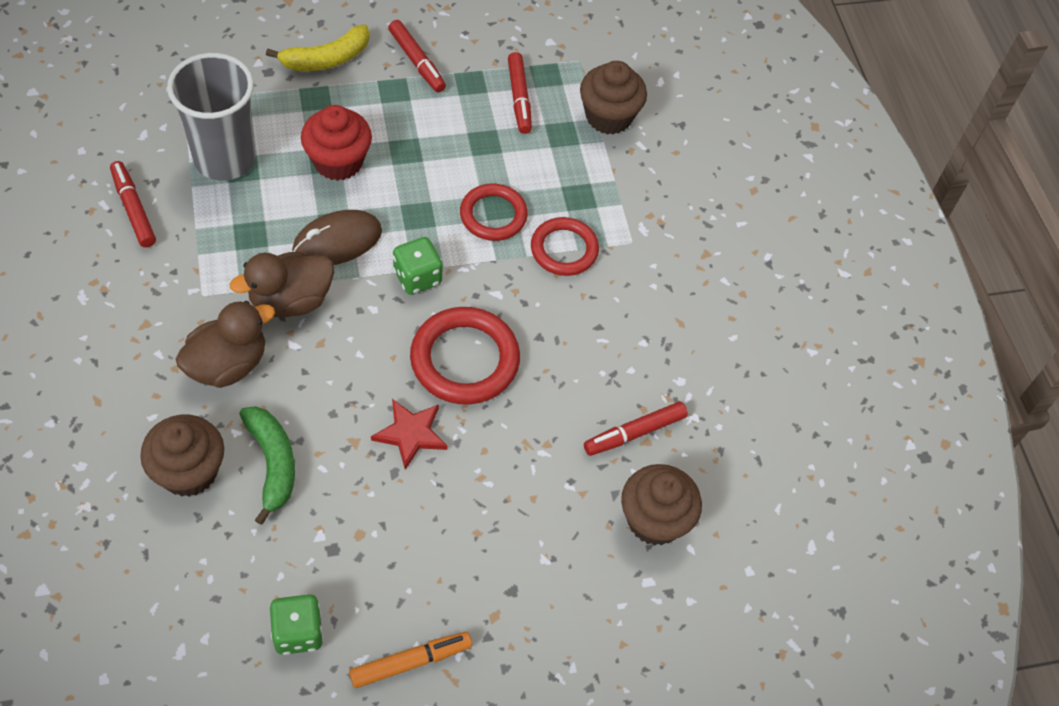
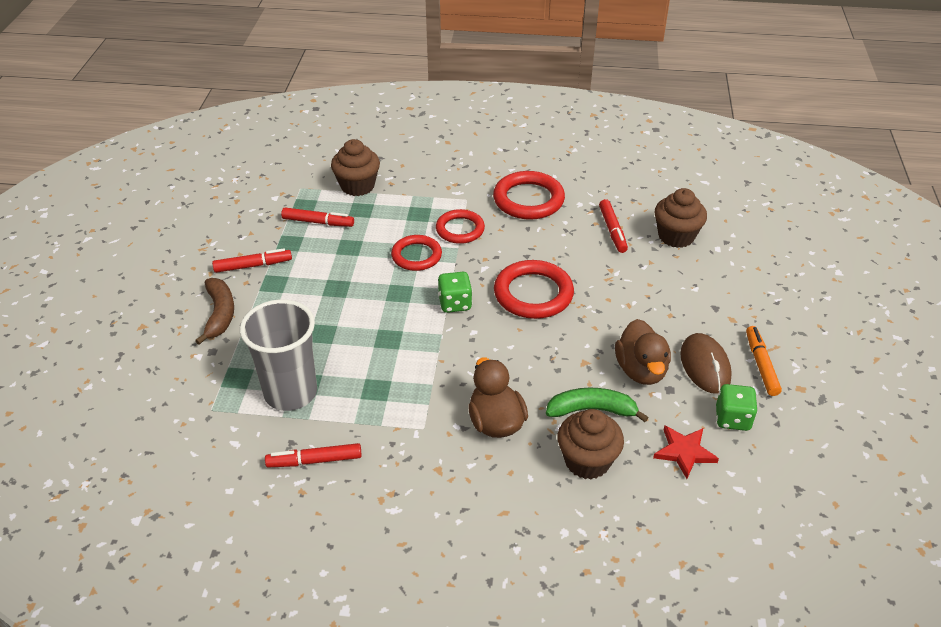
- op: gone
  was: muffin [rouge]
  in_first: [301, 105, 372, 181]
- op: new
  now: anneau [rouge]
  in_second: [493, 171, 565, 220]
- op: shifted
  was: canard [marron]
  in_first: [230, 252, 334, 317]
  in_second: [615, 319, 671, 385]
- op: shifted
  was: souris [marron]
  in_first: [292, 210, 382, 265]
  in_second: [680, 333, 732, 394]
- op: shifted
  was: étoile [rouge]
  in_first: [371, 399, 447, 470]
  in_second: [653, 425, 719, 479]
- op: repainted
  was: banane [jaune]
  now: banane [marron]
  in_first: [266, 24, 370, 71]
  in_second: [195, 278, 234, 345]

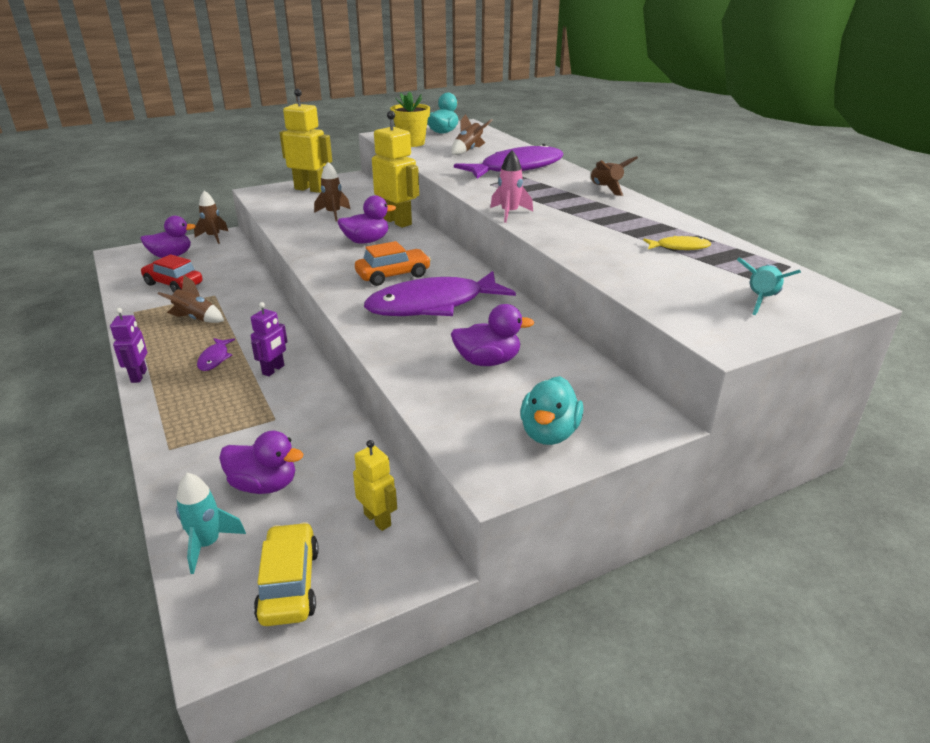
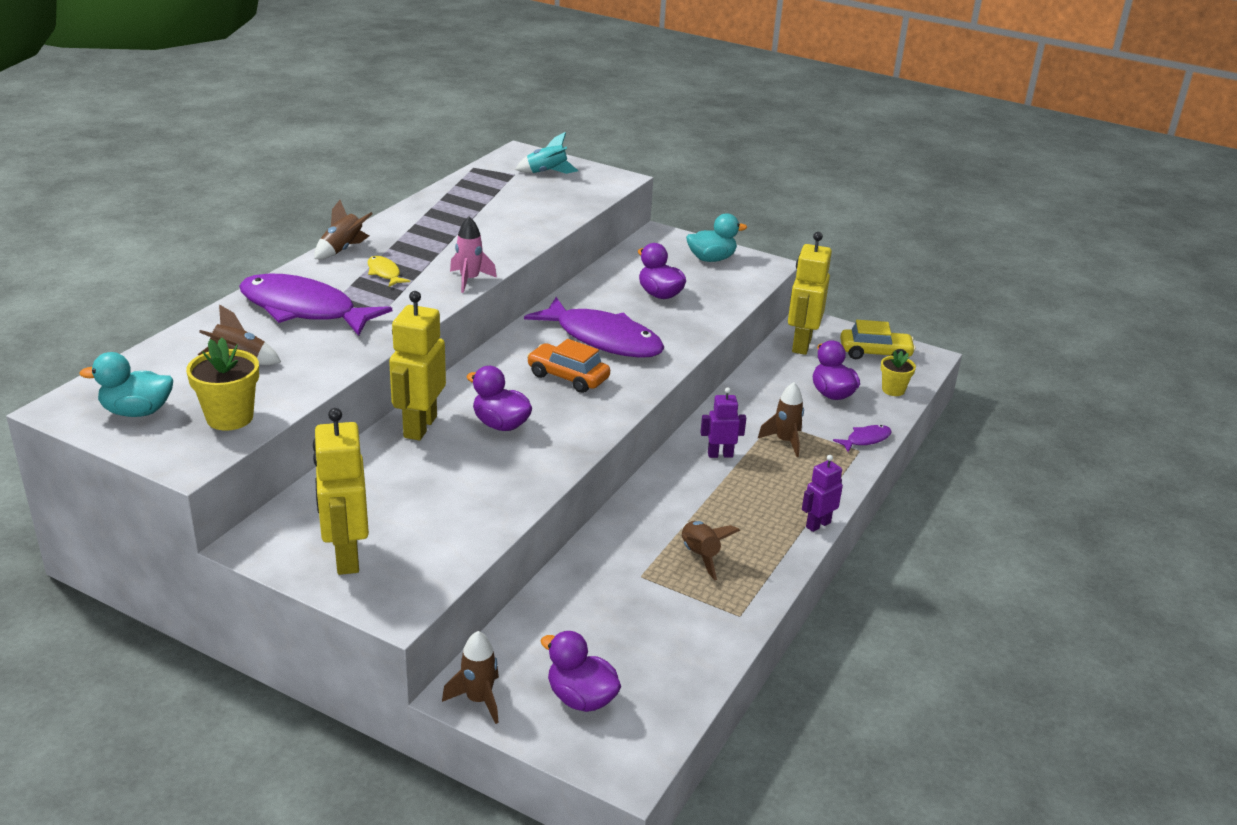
- op: gone
  was: voiture [rouge]
  in_first: [141, 254, 203, 292]
- op: shifted
  was: poisson [violet]
  in_first: [197, 338, 235, 371]
  in_second: [833, 425, 892, 452]
- op: shifted
  was: fusée [marron]
  in_first: [314, 162, 350, 221]
  in_second: [758, 382, 804, 457]
- op: shifted
  was: poisson [jaune]
  in_first: [643, 236, 711, 250]
  in_second: [368, 256, 410, 287]
- op: swapped
  was: fusée [turquoise]
  now: pot de fleurs [jaune]
  in_first: [176, 473, 246, 574]
  in_second: [881, 350, 916, 396]
- op: rotated
  was: voiture [jaune]
  in_first: [254, 522, 319, 626]
  in_second: [840, 320, 916, 359]
  clockwise: -135
- op: scaled
  was: robot [jaune]
  in_first: [353, 440, 397, 531]
  in_second: [788, 232, 832, 355]
  ratio: 1.79

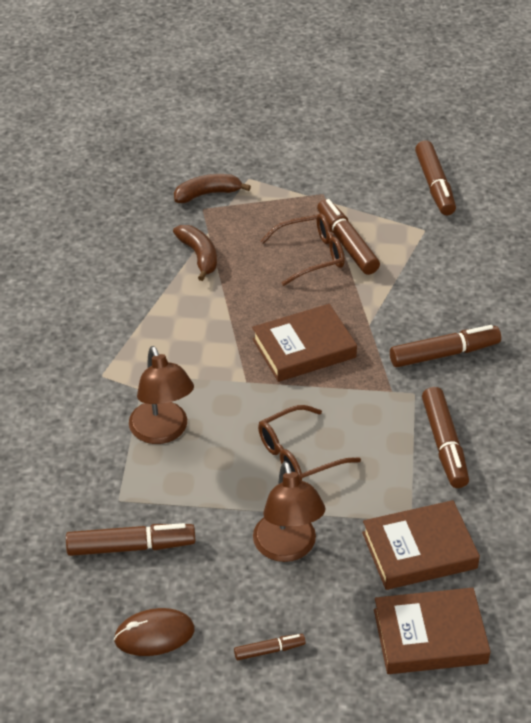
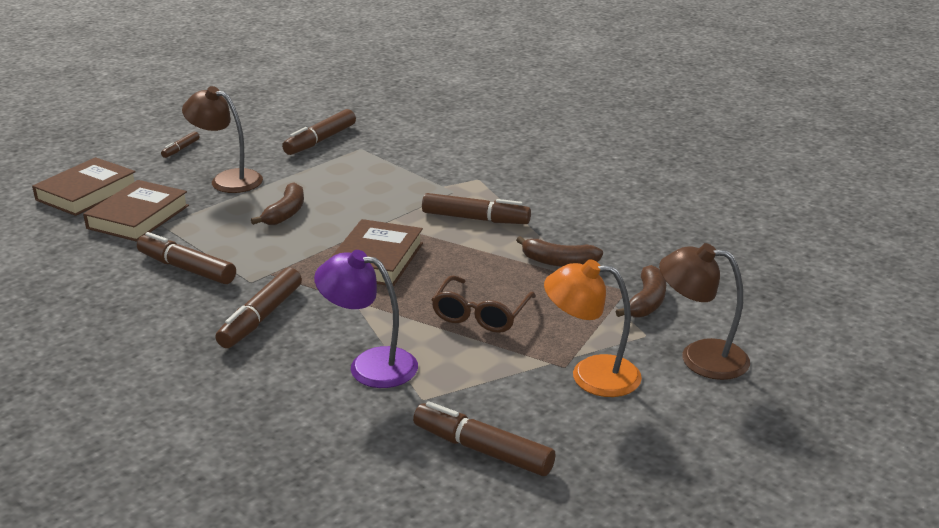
- op: gone
  was: souris [marron]
  in_first: [114, 608, 195, 656]
- op: new
  now: lampe [violet]
  in_second: [314, 250, 418, 388]
- op: new
  now: lampe [orange]
  in_second: [544, 259, 642, 397]
- op: shifted
  was: lampe [marron]
  in_first: [129, 346, 194, 444]
  in_second: [659, 243, 750, 380]
- op: shifted
  was: feutre [marron]
  in_first: [317, 199, 380, 275]
  in_second: [422, 193, 531, 224]
- op: swapped
  was: lunettes [marron]
  now: banane [marron]
  in_first: [258, 405, 361, 481]
  in_second: [251, 182, 304, 225]

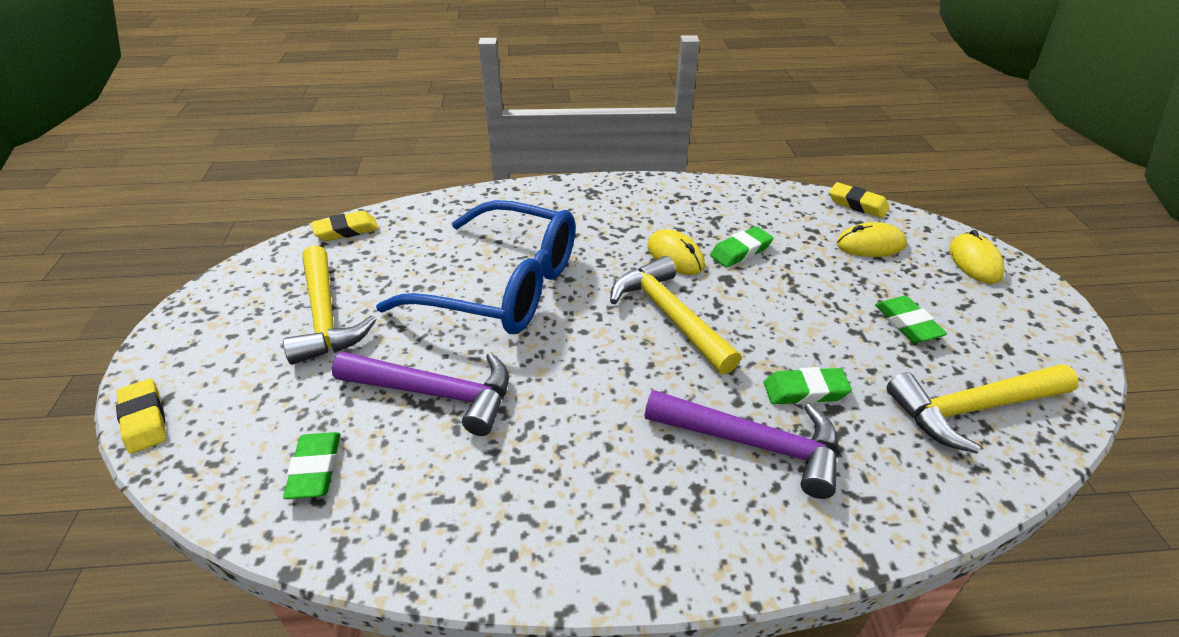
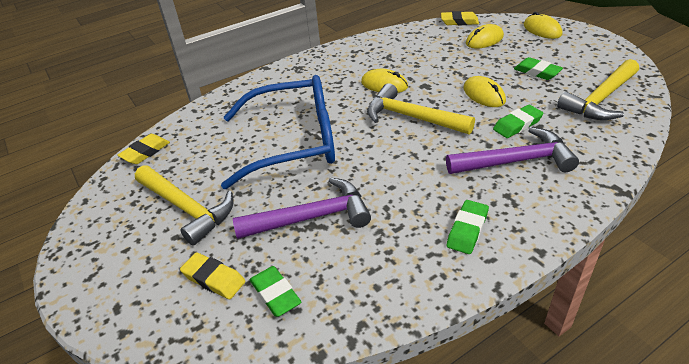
- op: new
  now: souris [jaune]
  in_second: [463, 76, 506, 107]
- op: shifted
  was: gomme [jaune]
  in_first: [116, 378, 167, 454]
  in_second: [180, 252, 245, 299]
- op: shifted
  was: gomme [vert]
  in_first: [710, 226, 773, 268]
  in_second: [447, 200, 489, 254]

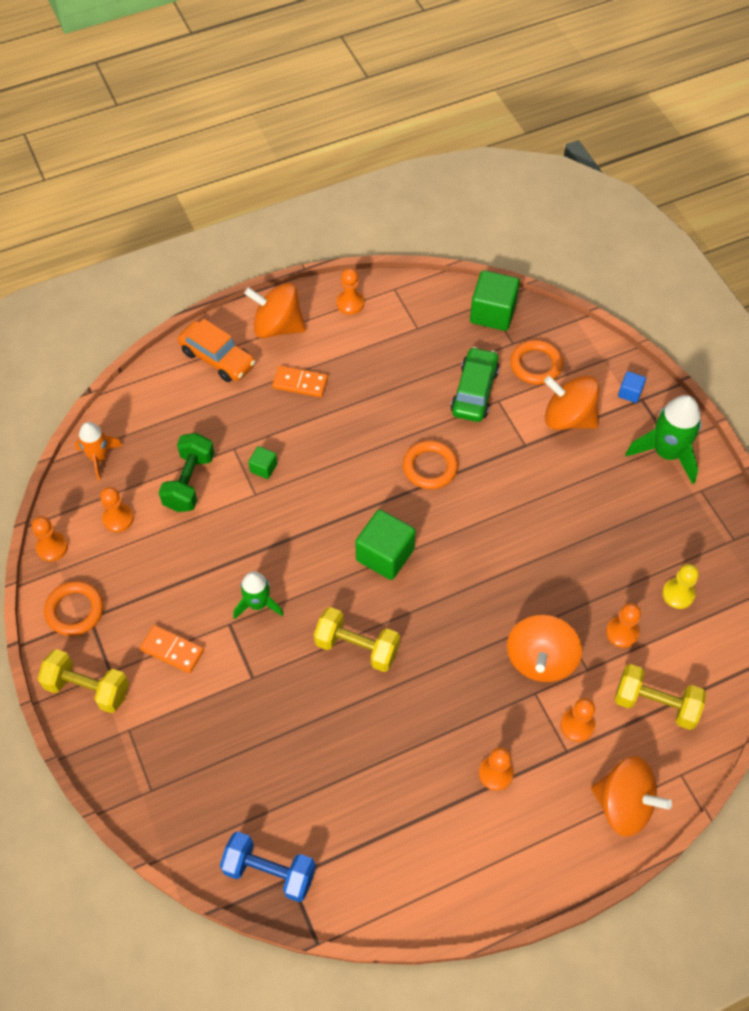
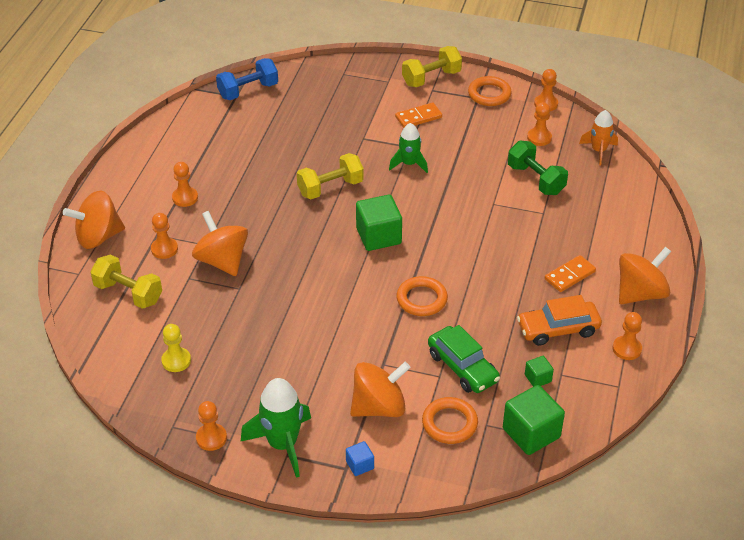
- op: shifted
  was: voiture [orange]
  in_first: [178, 319, 256, 382]
  in_second: [517, 295, 602, 346]
- op: shifted
  was: cube [vert]
  in_first: [248, 446, 277, 479]
  in_second: [525, 356, 554, 387]
- op: shifted
  was: pion [orange]
  in_first: [606, 603, 641, 648]
  in_second: [196, 401, 227, 451]
- op: rotated
  was: haltère [jaune]
  in_first: [615, 664, 706, 730]
  in_second: [90, 254, 162, 309]
  clockwise: 60

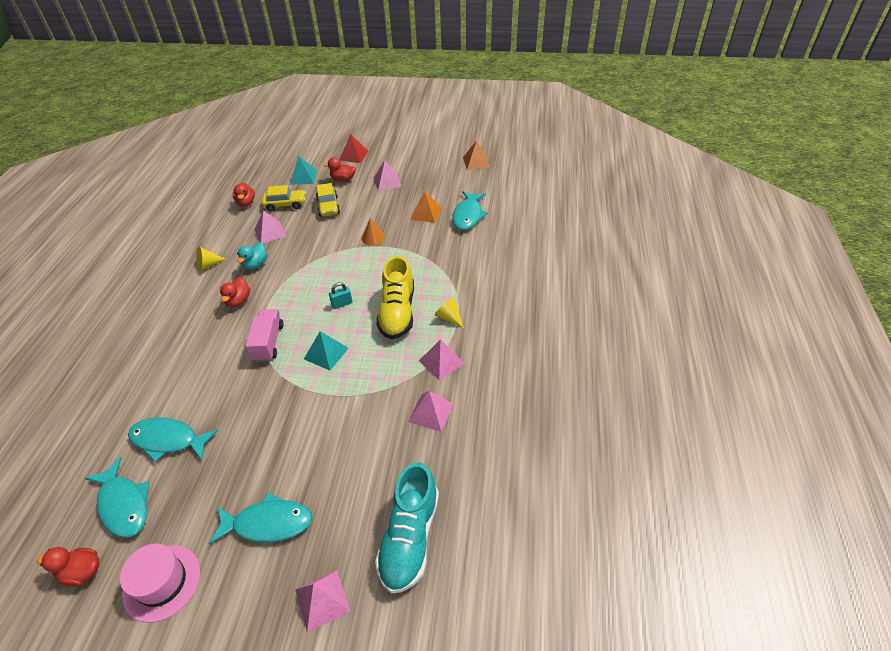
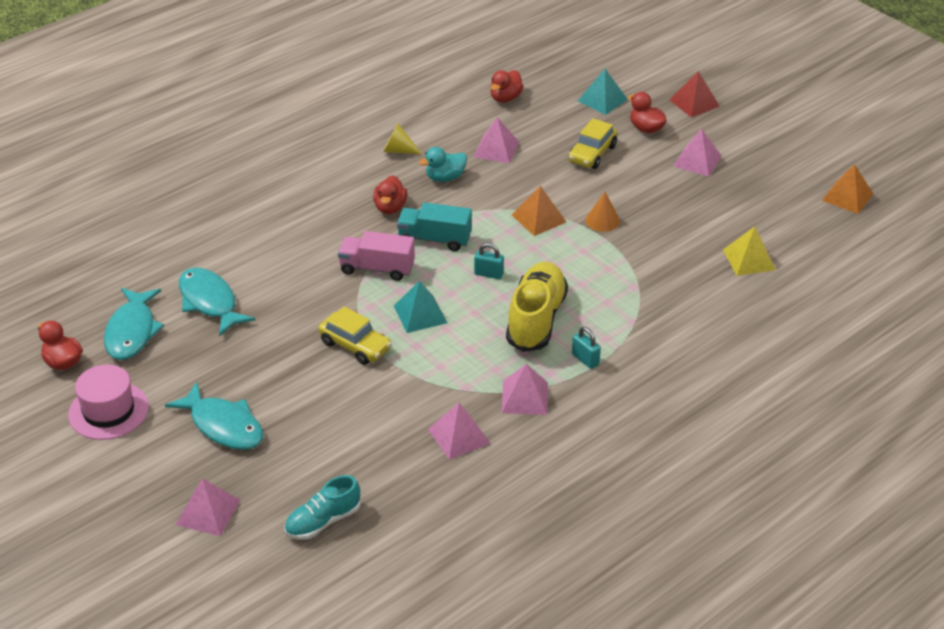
- op: new
  now: camion [turquoise]
  in_second: [397, 202, 472, 251]
- op: shifted
  was: voiture [jaune]
  in_first: [262, 185, 306, 212]
  in_second: [318, 307, 392, 365]
- op: shifted
  was: pyramide [orange]
  in_first: [410, 191, 442, 223]
  in_second: [512, 186, 566, 236]
- op: swapped
  was: cône [jaune]
  now: cadenas [turquoise]
  in_first: [435, 298, 464, 328]
  in_second: [572, 327, 601, 369]
- op: swapped
  was: poisson [turquoise]
  now: pyramide [jaune]
  in_first: [452, 191, 488, 230]
  in_second: [723, 226, 776, 276]
- op: rotated
  was: canard [rouge]
  in_first: [220, 277, 250, 307]
  in_second: [373, 175, 407, 214]
  clockwise: -45
- op: rotated
  was: camion [rose]
  in_first: [245, 309, 284, 362]
  in_second: [338, 231, 415, 281]
  clockwise: -120
- op: rotated
  was: chaussure [jaune]
  in_first: [376, 256, 414, 339]
  in_second: [506, 262, 568, 352]
  clockwise: 150
- op: scaled
  was: chaussure [turquoise]
  in_first: [375, 462, 439, 594]
  in_second: [284, 475, 361, 540]
  ratio: 0.61

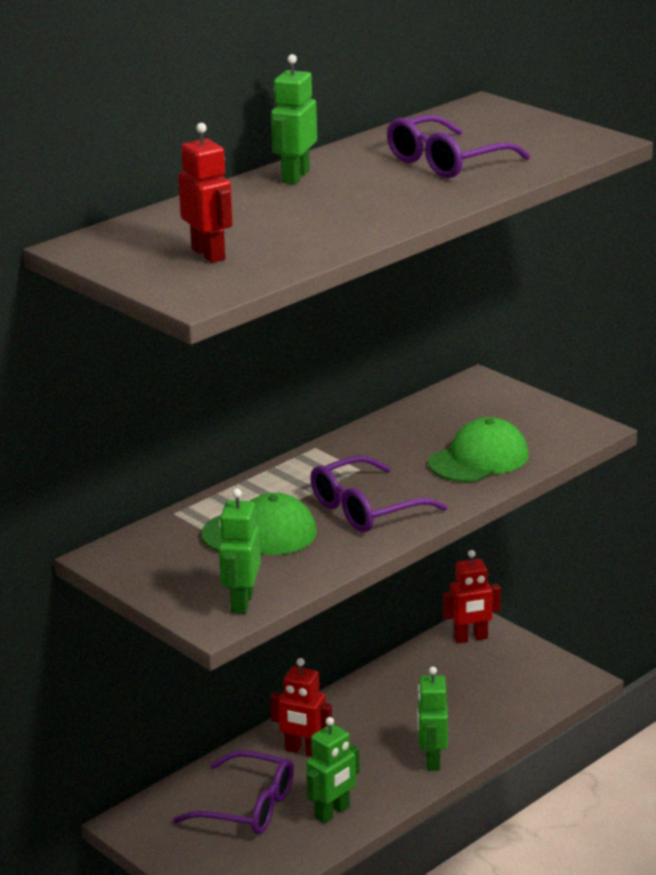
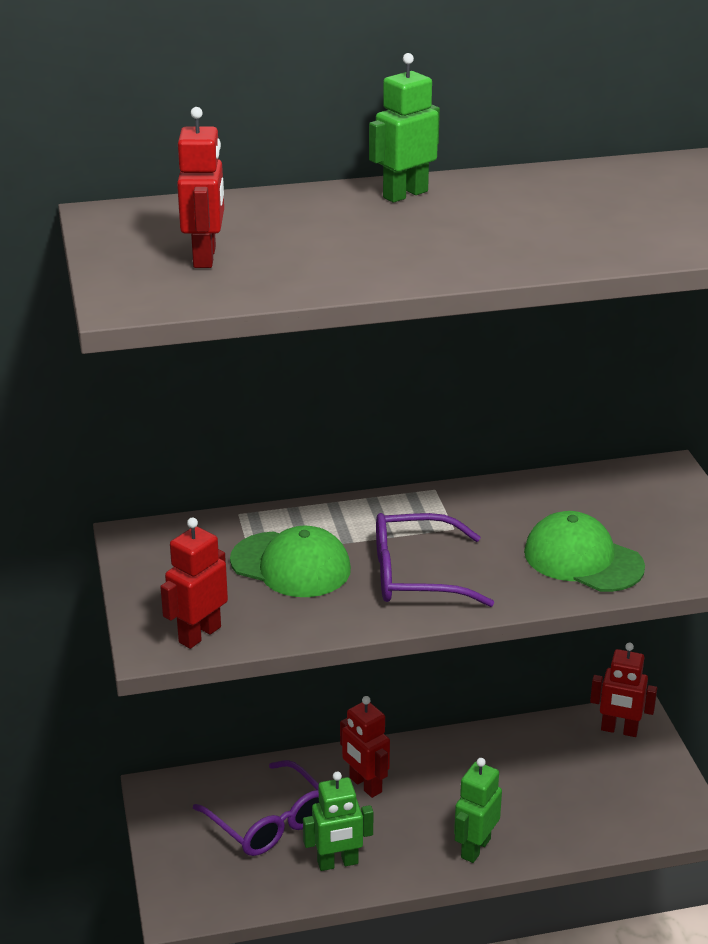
- op: gone
  was: lunettes [violet]
  in_first: [387, 115, 530, 178]
- op: repainted
  was: robot [vert]
  now: robot [rouge]
  in_first: [219, 489, 261, 614]
  in_second: [160, 517, 228, 649]
- op: rotated
  was: casquette [vert]
  in_first: [428, 417, 529, 482]
  in_second: [524, 511, 645, 592]
  clockwise: -135

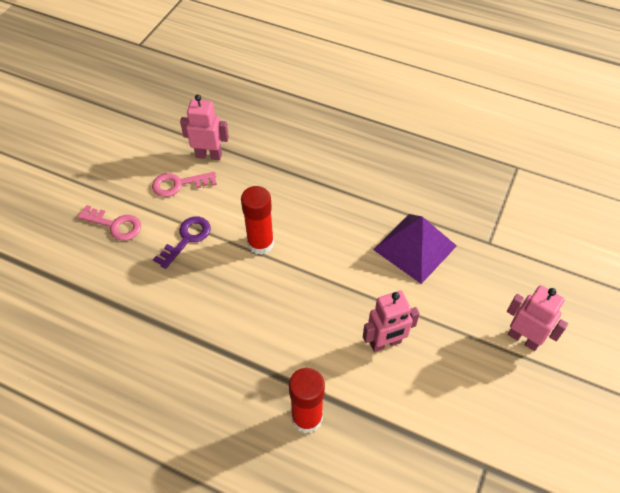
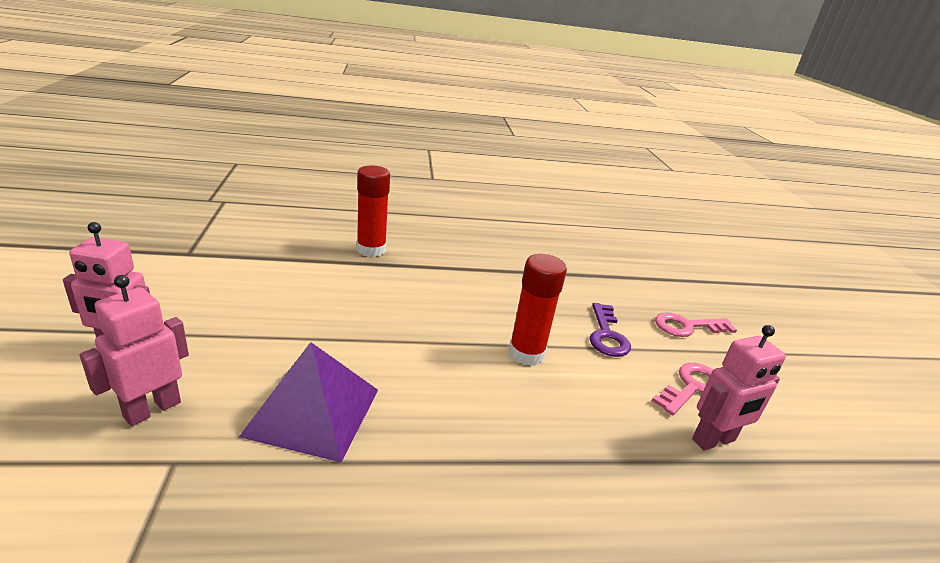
- op: shifted
  was: robot [rose]
  in_first: [363, 291, 420, 352]
  in_second: [79, 275, 189, 426]

